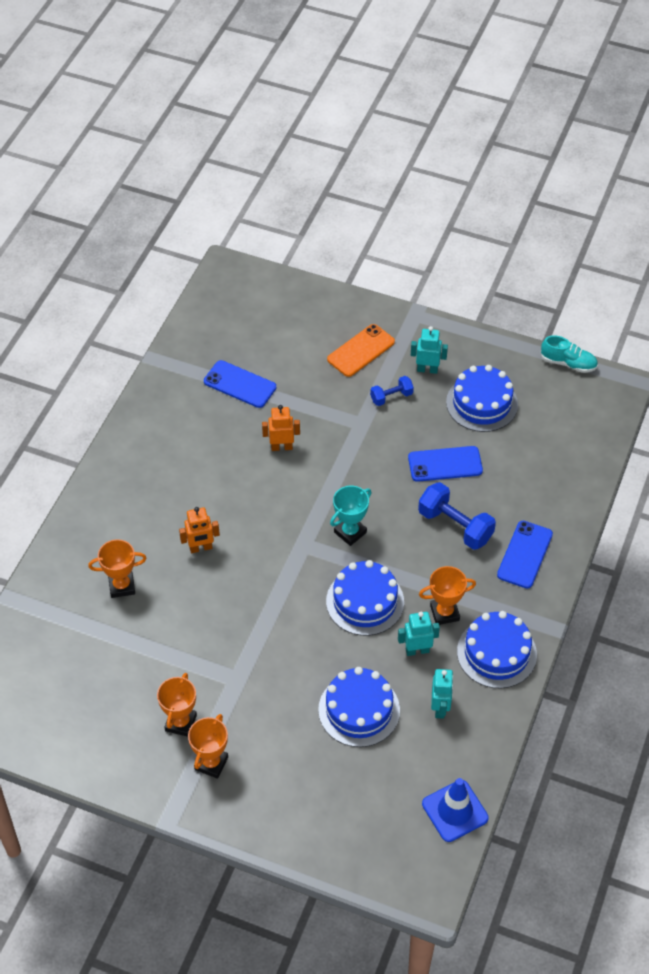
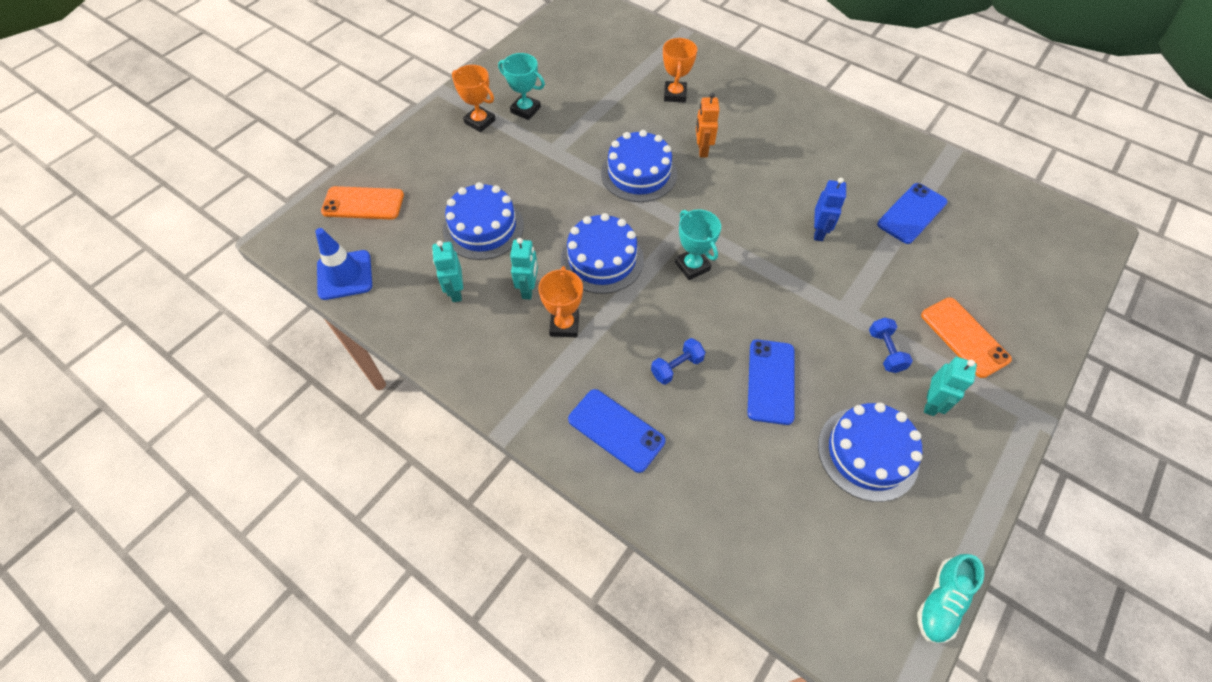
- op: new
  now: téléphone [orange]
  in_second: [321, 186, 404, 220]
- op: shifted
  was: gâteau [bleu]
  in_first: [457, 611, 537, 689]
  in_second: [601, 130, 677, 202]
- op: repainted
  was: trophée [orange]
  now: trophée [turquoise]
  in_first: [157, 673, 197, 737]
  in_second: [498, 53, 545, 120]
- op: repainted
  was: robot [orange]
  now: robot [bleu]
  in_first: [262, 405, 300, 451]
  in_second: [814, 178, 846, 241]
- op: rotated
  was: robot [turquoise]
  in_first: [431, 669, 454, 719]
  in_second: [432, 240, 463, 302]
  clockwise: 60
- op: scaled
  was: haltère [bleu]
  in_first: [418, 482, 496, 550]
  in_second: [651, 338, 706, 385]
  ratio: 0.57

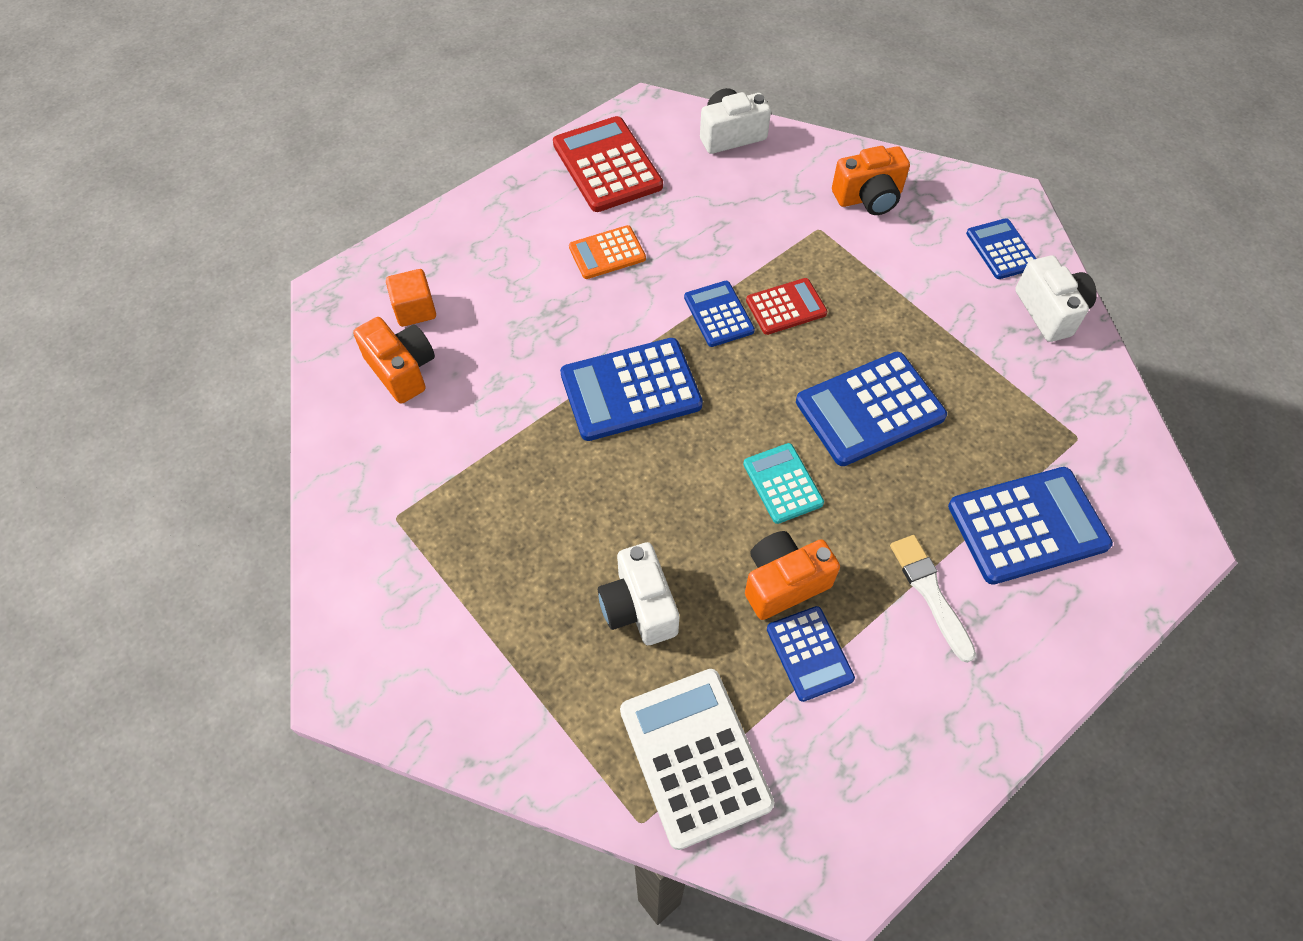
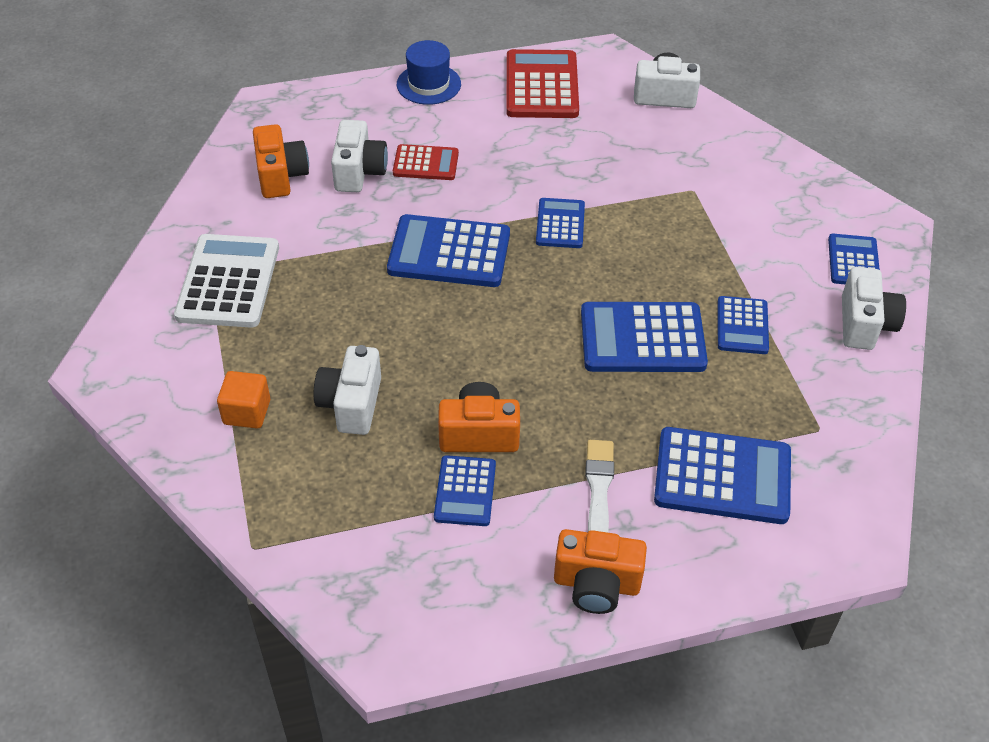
- op: gone
  was: calculatrice [orange]
  in_first: [569, 225, 646, 279]
- op: gone
  was: calculatrice [turquoise]
  in_first: [743, 443, 824, 524]
- op: new
  now: appareil photo [blanc]
  in_second: [331, 120, 388, 192]
- op: new
  now: chapeau [bleu]
  in_second: [397, 40, 461, 105]
- op: new
  now: calculatrice [bleu]
  in_second: [718, 296, 769, 354]
- op: shifted
  was: cube [orange]
  in_first: [386, 269, 436, 327]
  in_second: [217, 371, 270, 428]
- op: shifted
  was: calculatrice [blanc]
  in_first: [620, 669, 774, 850]
  in_second: [174, 234, 279, 328]
- op: shifted
  was: calculatrice [rouge]
  in_first: [746, 278, 827, 335]
  in_second: [393, 144, 459, 180]
- op: shifted
  was: appareil photo [orange]
  in_first: [832, 146, 910, 215]
  in_second: [554, 529, 647, 614]

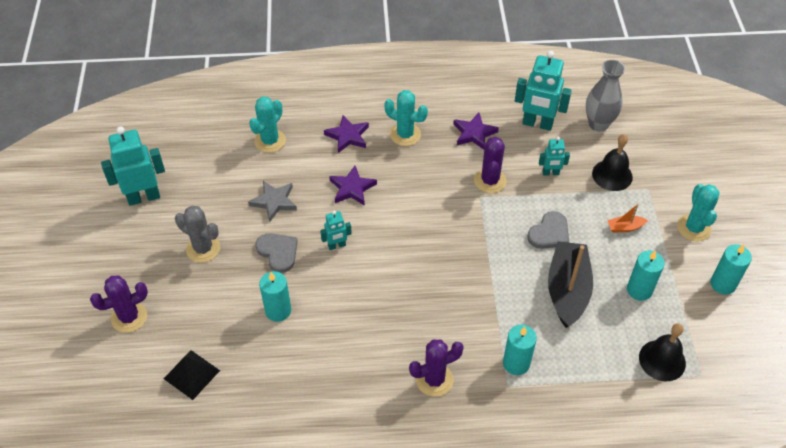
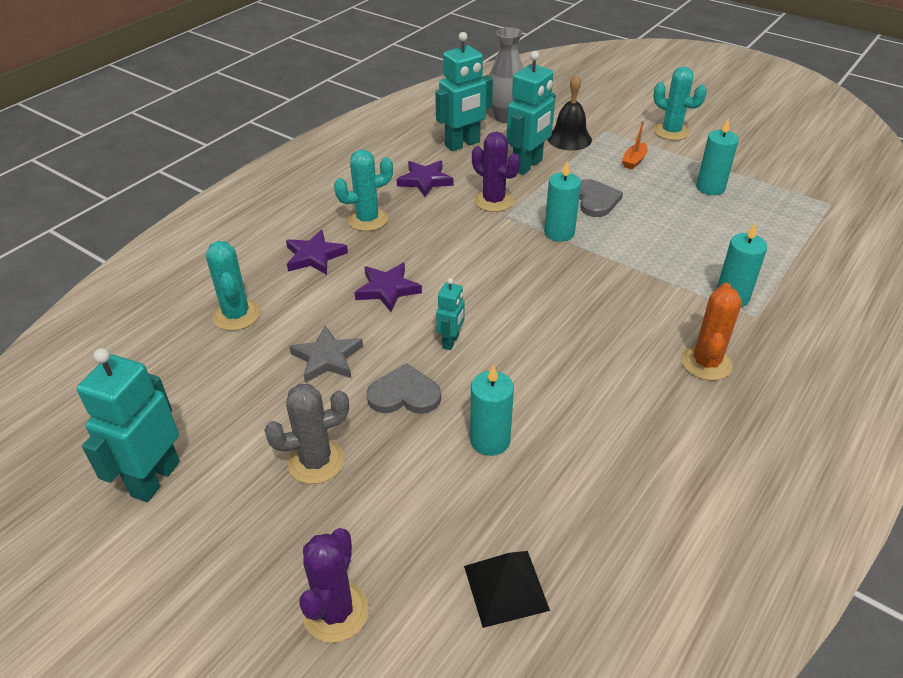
- op: gone
  was: bateau [noir]
  in_first: [548, 241, 593, 328]
- op: gone
  was: cloche [noir]
  in_first: [639, 323, 686, 381]
- op: shifted
  was: bougie [turquoise]
  in_first: [710, 244, 752, 295]
  in_second: [544, 162, 581, 242]
- op: repainted
  was: cactus [violet]
  now: cactus [orange]
  in_first: [409, 339, 464, 397]
  in_second: [681, 283, 742, 381]
- op: scaled
  was: robot [turquoise]
  in_first: [539, 137, 570, 176]
  in_second: [507, 51, 556, 175]
  ratio: 1.89

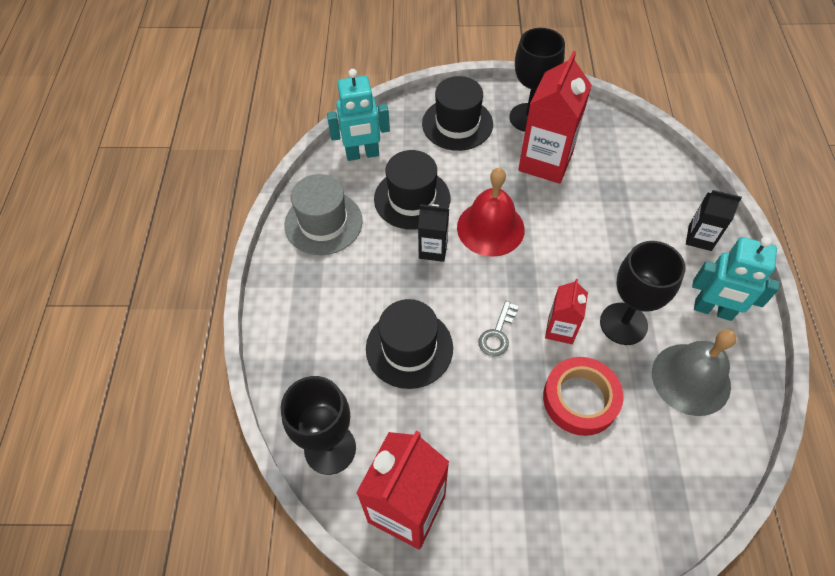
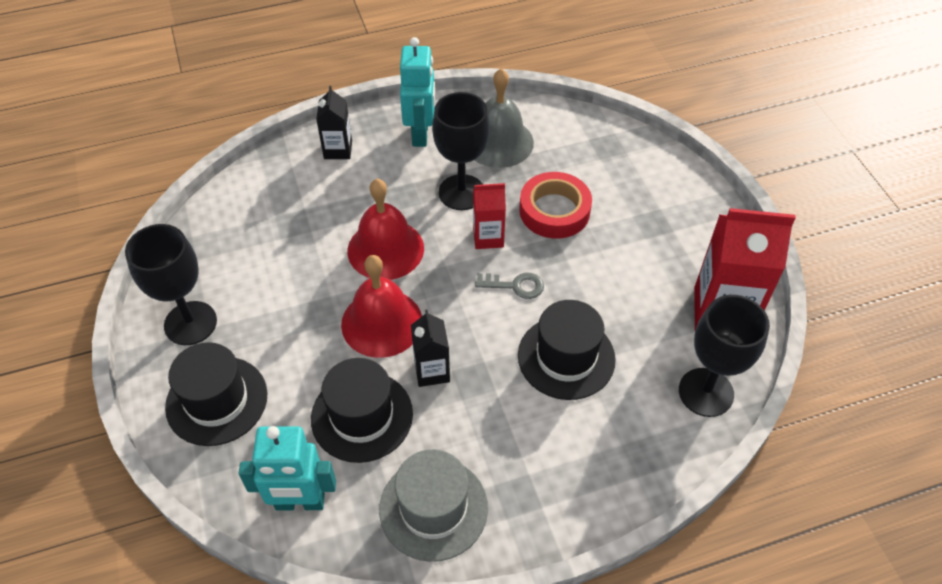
- op: gone
  was: brique de lait [rouge]
  in_first: [518, 51, 592, 184]
- op: new
  now: cloche [rouge]
  in_second: [347, 179, 424, 280]
- op: rotated
  was: robot [turquoise]
  in_first: [327, 69, 390, 161]
  in_second: [239, 426, 336, 511]
  clockwise: 120

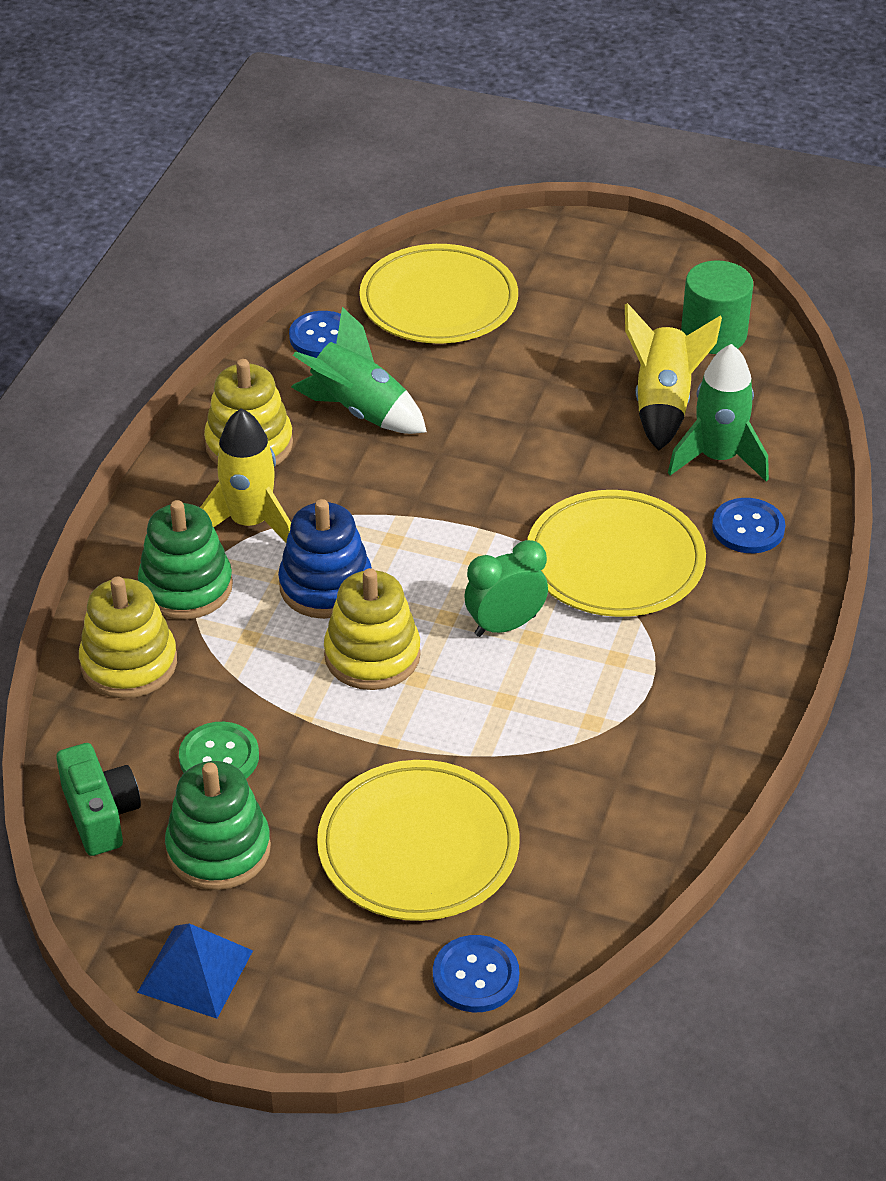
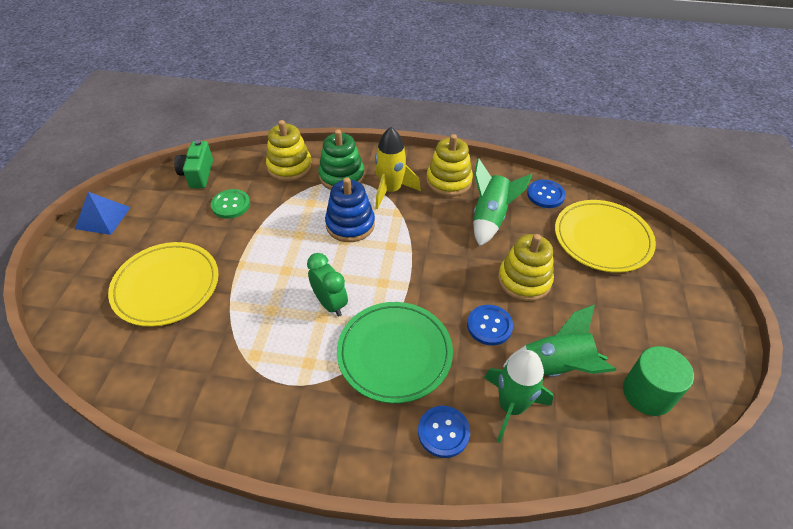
- op: gone
  was: jouet à empiler [vert]
  in_first: [165, 761, 271, 890]
- op: shifted
  was: jouet à empiler [jaune]
  in_first: [324, 568, 421, 690]
  in_second: [498, 234, 554, 302]
- op: shifted
  was: bouton [bleu]
  in_first: [433, 935, 519, 1012]
  in_second: [467, 305, 513, 345]
- op: repainted
  was: assiette [jaune]
  now: assiette [vert]
  in_first: [527, 490, 706, 617]
  in_second: [337, 302, 453, 403]
- op: repainted
  was: fusée [jaune]
  now: fusée [vert]
  in_first: [625, 303, 722, 451]
  in_second: [502, 304, 616, 377]
- op: rotated
  was: appareil photo [vert]
  in_first: [56, 743, 141, 856]
  in_second: [174, 140, 213, 189]
  clockwise: 120

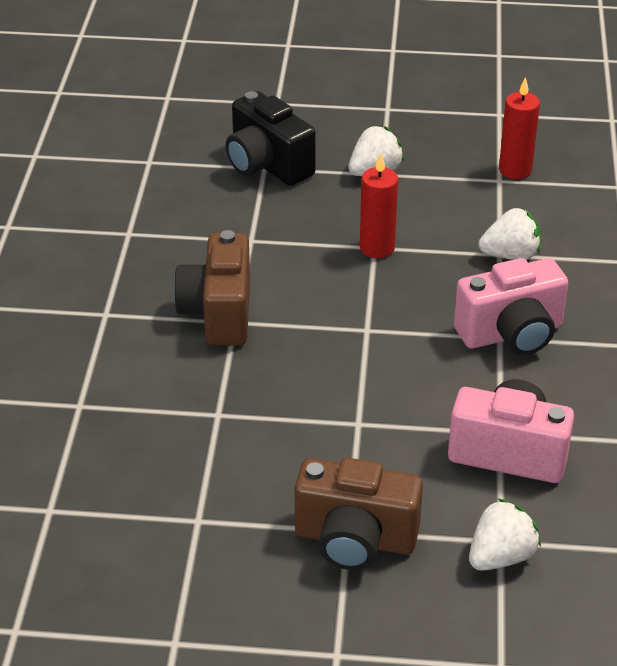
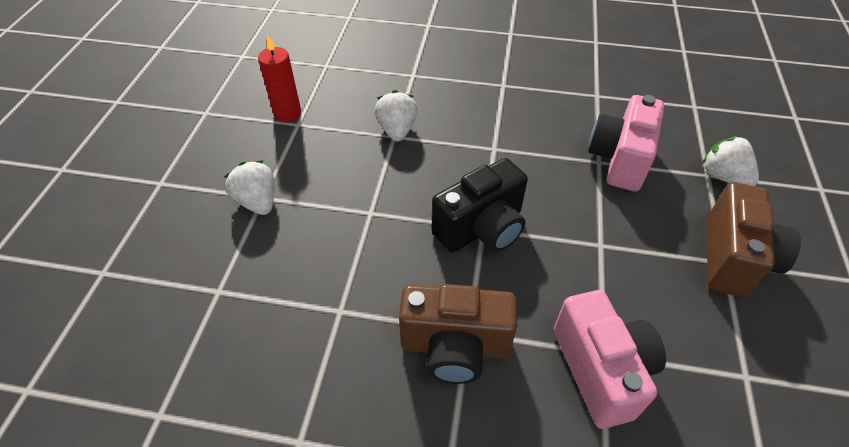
- op: gone
  was: bougie [rouge]
  in_first: [360, 153, 398, 258]
- op: shifted
  was: appareil photo [noir]
  in_first: [226, 91, 316, 186]
  in_second: [432, 158, 528, 253]
- op: shifted
  was: appareil photo [rose]
  in_first: [454, 258, 568, 355]
  in_second: [554, 290, 666, 429]

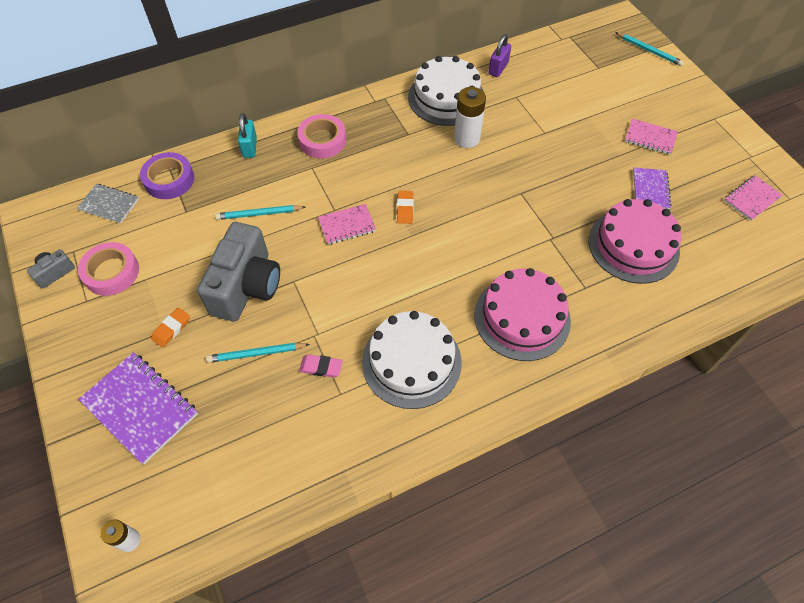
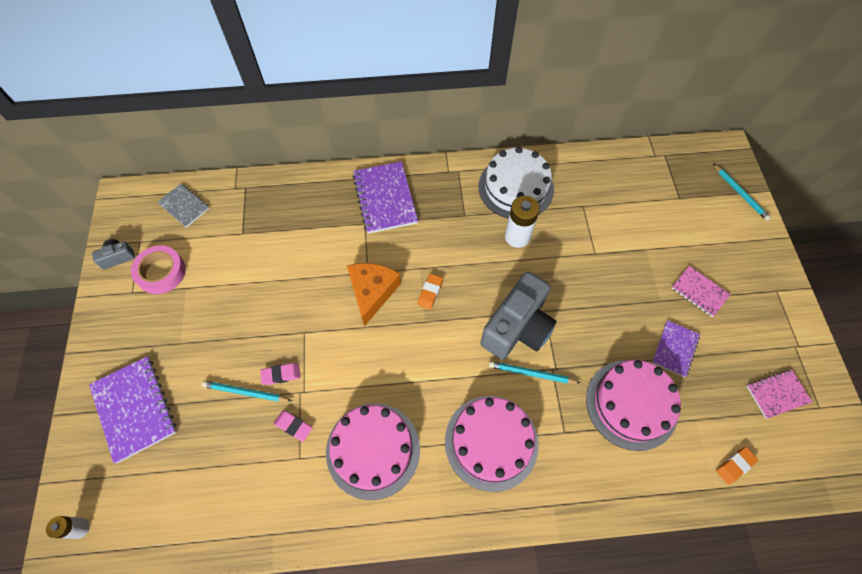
- op: gone
  was: ruban adhésif [violet]
  in_first: [140, 152, 194, 199]
- op: gone
  was: cadenas [turquoise]
  in_first: [238, 113, 257, 158]
- op: gone
  was: cadenas [violet]
  in_first: [488, 34, 511, 77]
- op: new
  now: gomme [rose]
  in_second: [260, 363, 300, 385]
- op: shifted
  was: gomme [orange]
  in_first: [151, 308, 190, 348]
  in_second: [716, 447, 758, 485]
- op: shifted
  was: appareil photo [gris]
  in_first: [197, 222, 280, 321]
  in_second: [481, 272, 557, 359]
- op: shifted
  was: crayon [turquoise]
  in_first: [215, 205, 306, 220]
  in_second: [489, 361, 581, 383]
- op: swapped
  was: ruban adhésif [rose]
  now: carnet [violet]
  in_first: [297, 114, 346, 158]
  in_second: [353, 161, 418, 234]
- op: swapped
  was: carnet [rose]
  now: fromage [orange]
  in_first: [318, 204, 376, 245]
  in_second: [347, 263, 401, 326]
- op: repainted
  was: gâteau [blanc]
  now: gâteau [rose]
  in_first: [362, 311, 462, 409]
  in_second: [326, 403, 420, 500]

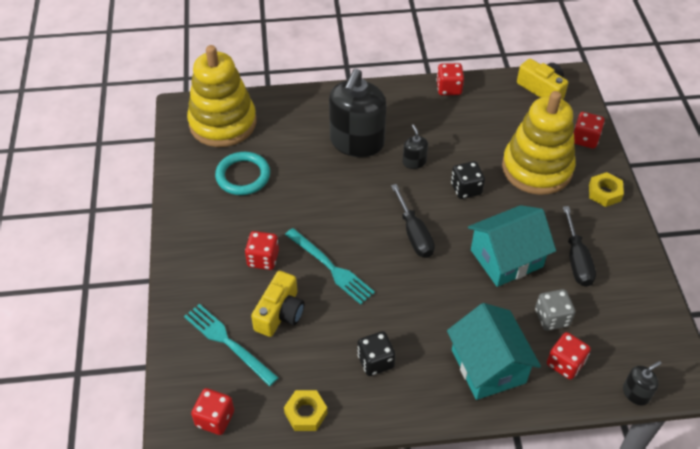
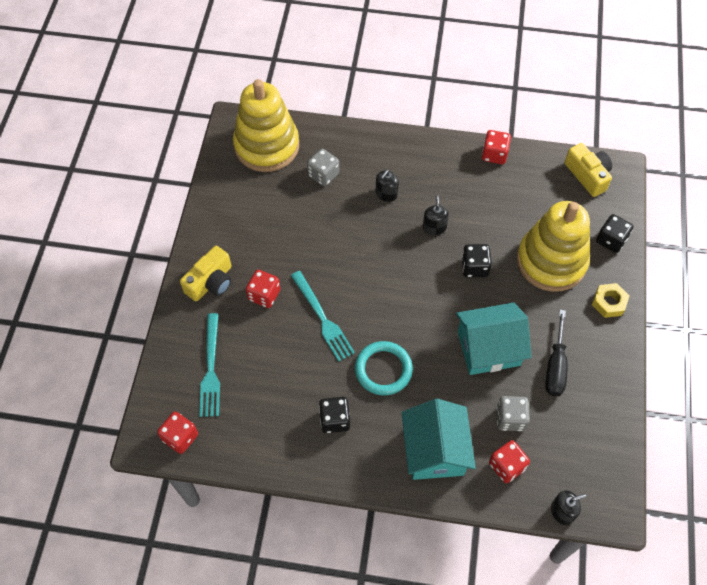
- op: gone
  was: écrou [jaune]
  in_first: [284, 390, 328, 431]
- op: gone
  was: tournevis [noir]
  in_first: [391, 184, 435, 258]
- op: new
  now: dé [gris]
  in_second: [307, 149, 339, 186]
- op: shifted
  was: anneau [turquoise]
  in_first: [215, 152, 270, 195]
  in_second: [355, 341, 413, 395]
- op: shifted
  was: appareil photo [jaune]
  in_first: [251, 271, 305, 337]
  in_second: [180, 246, 231, 301]
- op: repainted
  was: dé [rouge]
  now: dé [noir]
  in_first: [574, 112, 605, 149]
  in_second: [596, 214, 633, 253]
- op: rotated
  was: fourchette [turquoise]
  in_first: [184, 304, 279, 386]
  in_second: [199, 313, 220, 417]
  clockwise: -150
- op: scaled
  was: distributeur de savon [noir]
  in_first: [329, 69, 386, 157]
  in_second: [376, 170, 399, 202]
  ratio: 0.43

